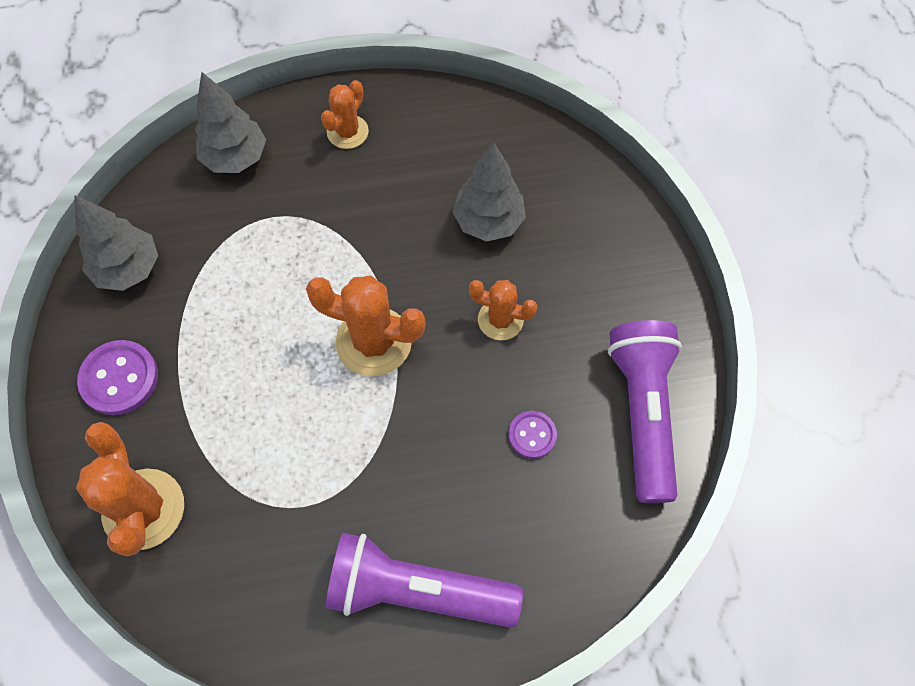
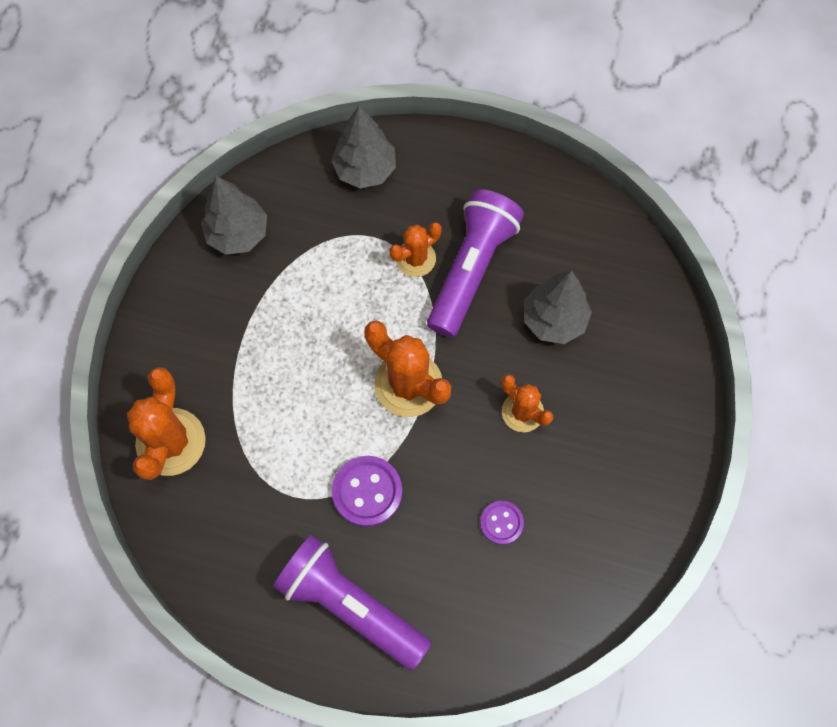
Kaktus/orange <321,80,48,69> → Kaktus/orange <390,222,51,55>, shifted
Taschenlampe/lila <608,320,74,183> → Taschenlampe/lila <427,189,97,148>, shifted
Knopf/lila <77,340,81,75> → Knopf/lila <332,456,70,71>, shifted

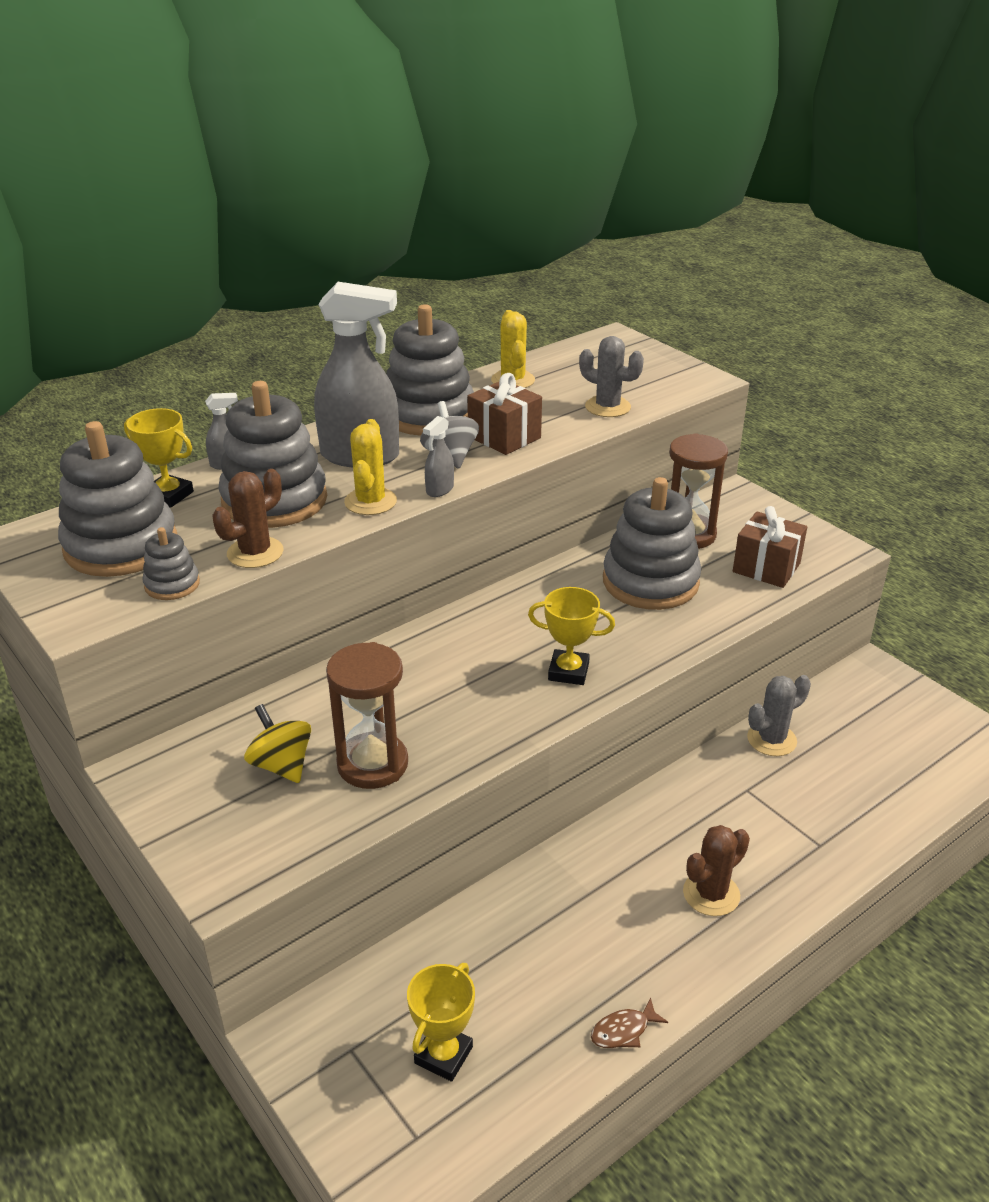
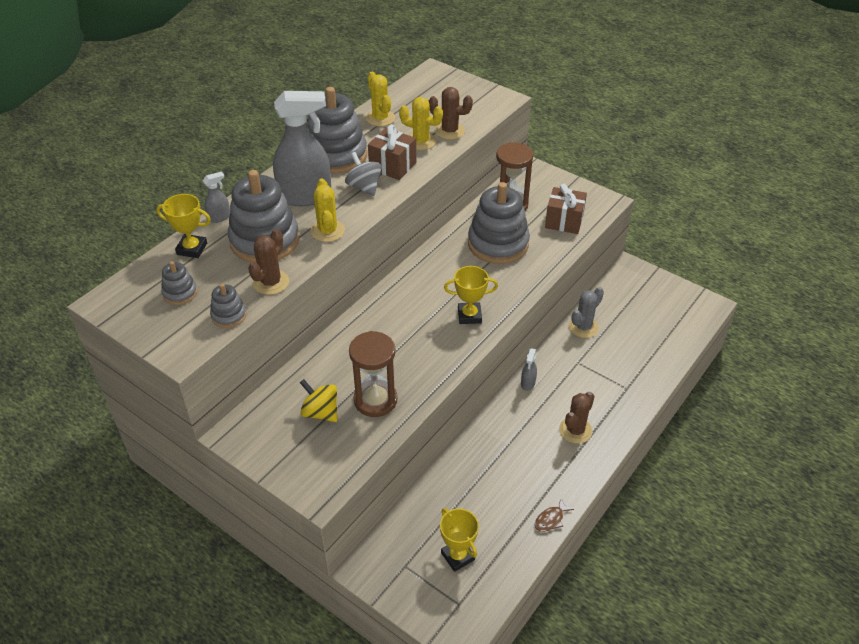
Kaktus/grau <579,336,65,81> → Kaktus/braun <429,87,44,53>
Sprühflasche/grau <423,416,31,81> → Sprühflasche/grau <521,348,16,43>, shifted
Stapelspielzeug/grau <58,421,120,156> → Stapelspielzeug/grau <161,261,36,44>, x0.46
Pokal/gelb <407,963,68,119> → Pokal/gelb <440,508,39,64>, 45 degrees counterclockwise
- → Kaktus/gelb <399,97,44,53>

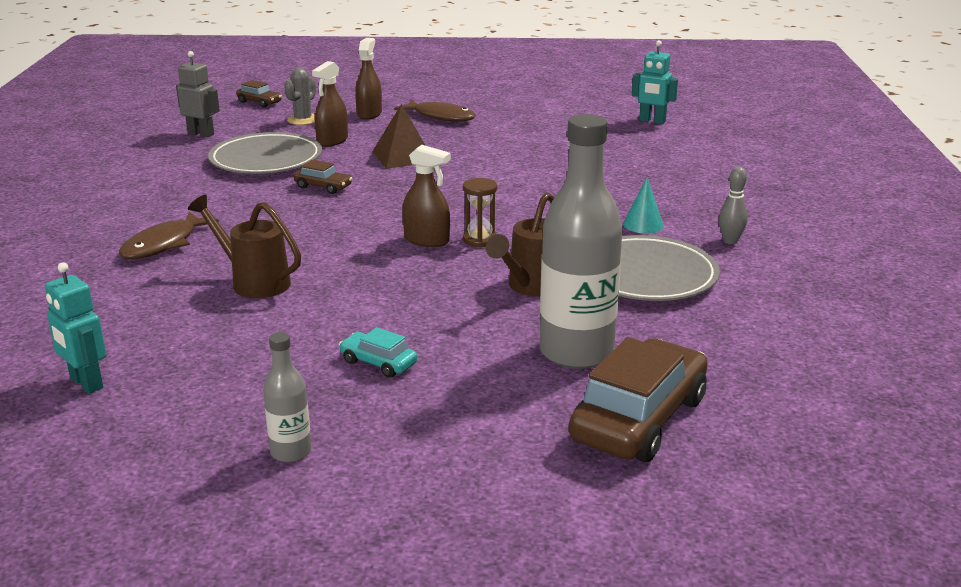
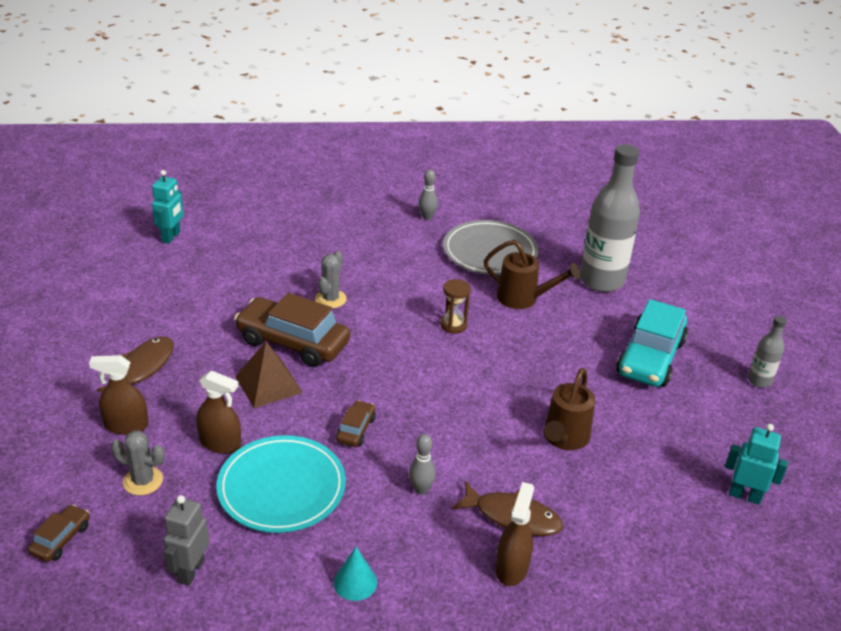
Teller/grau <208,132,114,42> → Teller/türkis <217,435,129,98>
Sprühflasche/braun <402,145,49,102> → Sprühflasche/braun <496,482,38,104>, shifted
Kegel/türkis <623,177,41,56> → Kegel/türkis <334,547,43,54>, shifted
Roboter/türkis <45,262,61,132> → Roboter/türkis <725,424,63,81>, 105 degrees counterclockwise
Auto/türkis <339,327,78,51> → Auto/türkis <616,299,72,88>, x2.13
Auto/braun <569,337,139,125> → Auto/braun <234,293,116,74>, shifted
- → Kaktus/grau <315,251,32,58>
- → Bowlingkegel/grau <409,434,27,61>

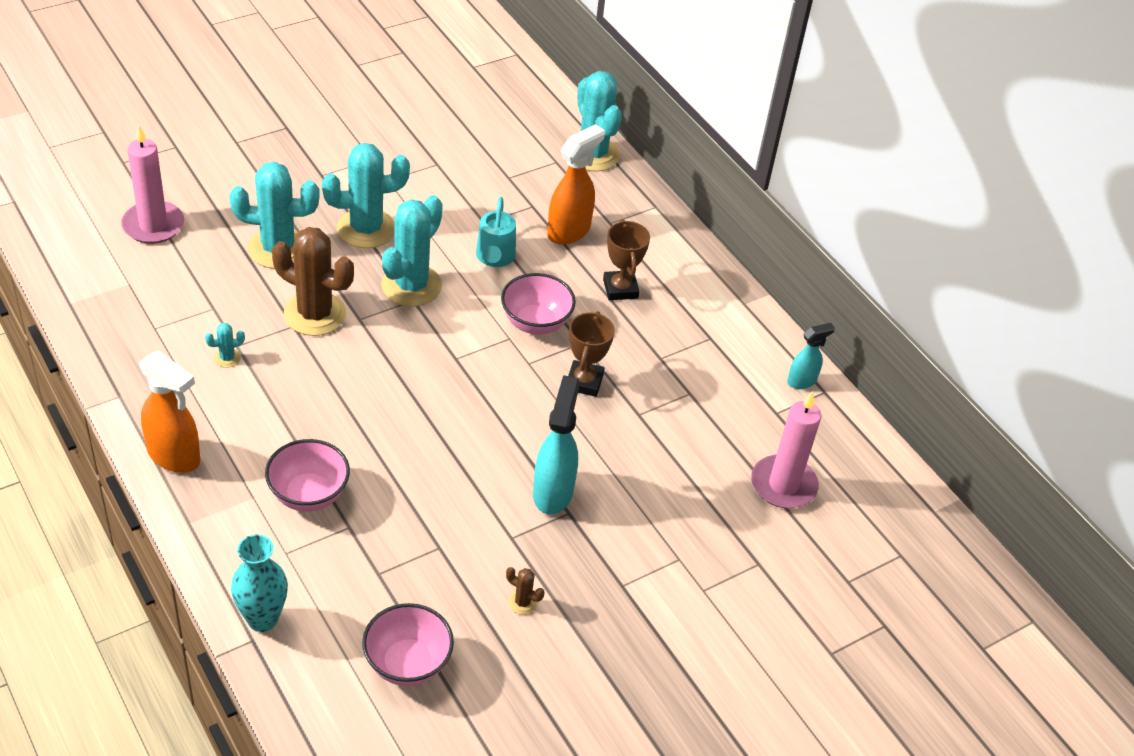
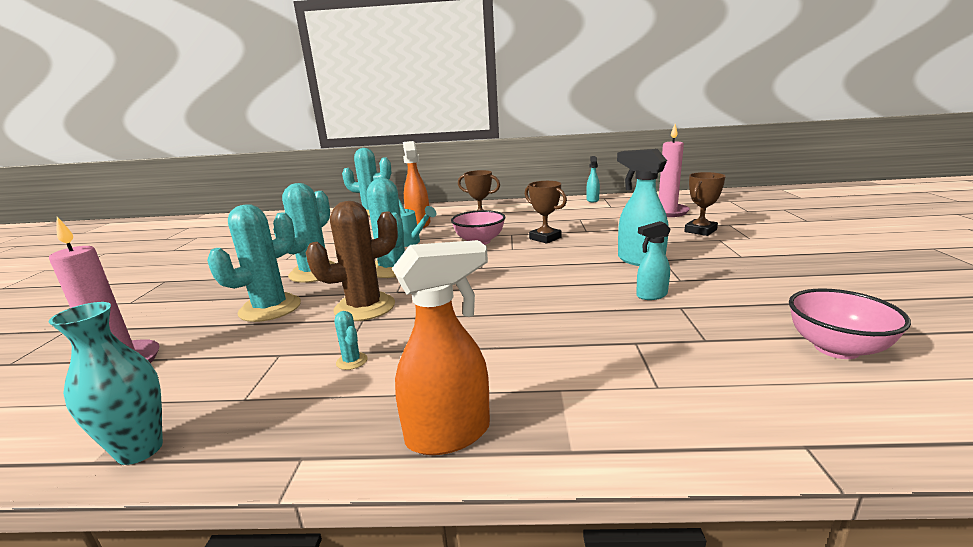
Kaktus/türkis <205,323,40,45> → Kaktus/türkis <335,311,33,59>, 45 degrees counterclockwise
Schüssel/rosa <265,439,85,73> → -
Vase/türkis <231,534,57,98> → Vase/türkis <49,302,114,163>, shifted
Kaktus/braun <506,567,39,48> → -
- → Pokal/braun <684,172,42,64>
- → Sprühflasche/türkis <636,221,35,79>

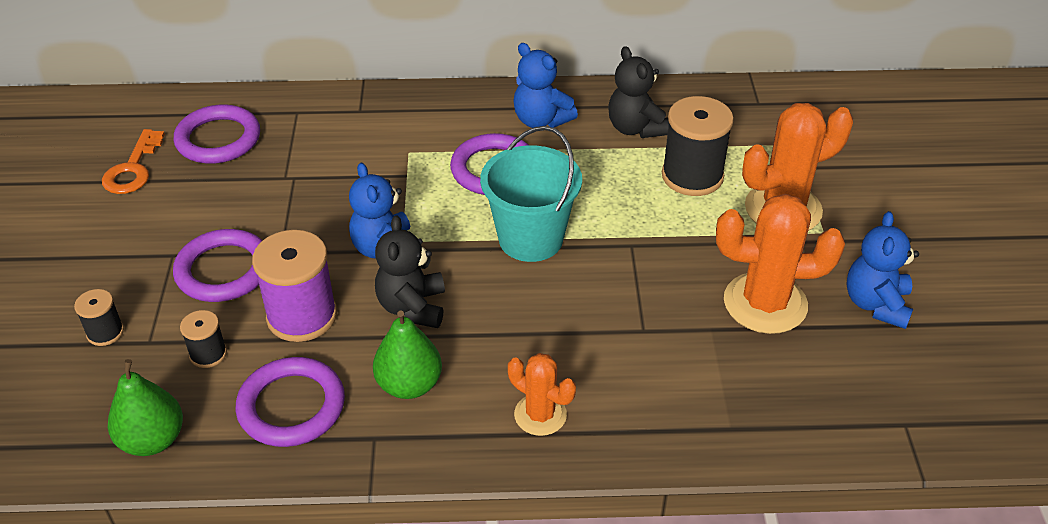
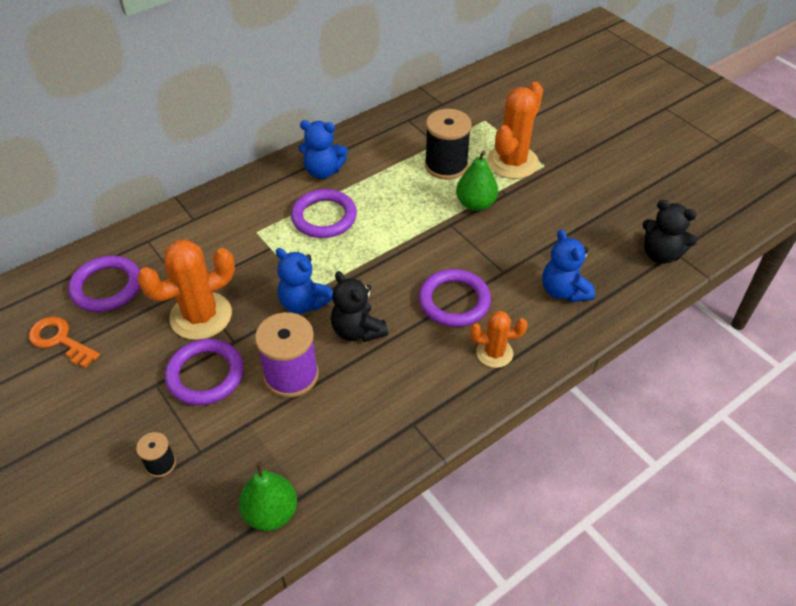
Teddybär/schwarz <608,46,61,92> → Teddybär/schwarz <642,200,55,64>, shifted
Eimer/türkis <480,126,102,136> → -
Schlüssel/orange <102,129,63,65> → Schlüssel/orange <29,317,71,51>, 150 degrees clockwise
Kaktus/orange <716,194,129,140> → Kaktus/orange <137,239,98,101>, shifted
Teddybär/blau <846,211,73,118> → Teddybär/blau <542,229,53,73>, shifted
Garnrolle/schwarz <180,310,47,58> → -
Birne/grün <373,310,69,89> → Birne/grün <456,150,42,61>, shifted
Ring/lila <236,357,109,90> → Ring/lila <419,269,72,58>, shifted

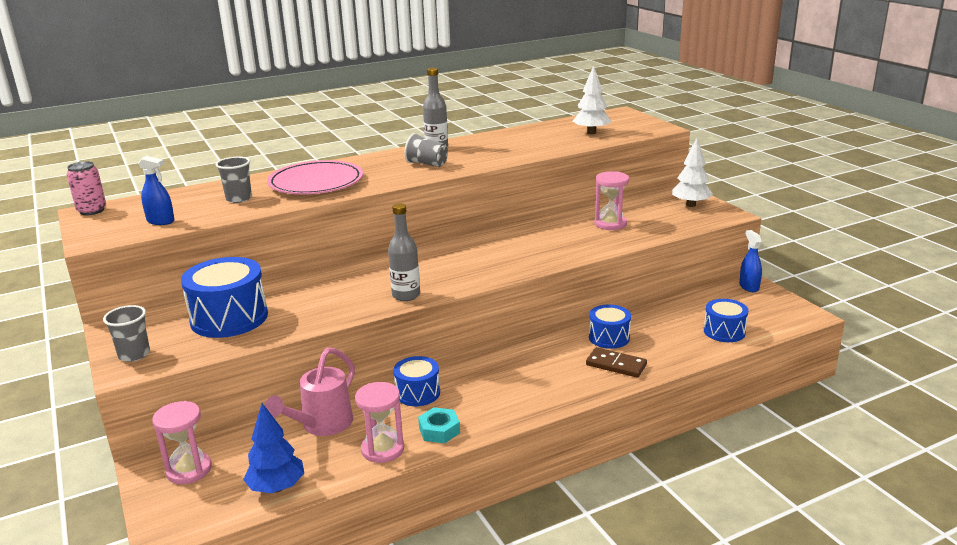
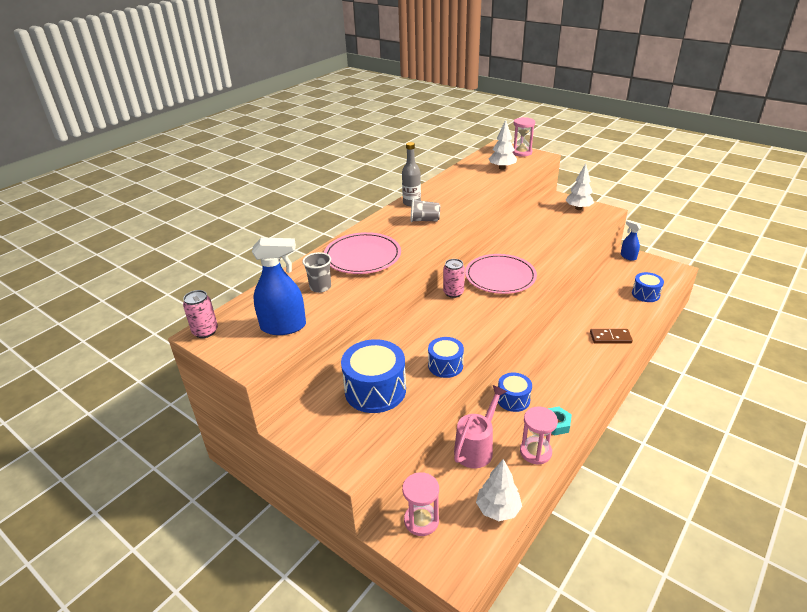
Sprühflasche/blau <138,156,37,69> → Sprühflasche/blau <252,237,54,98>, x1.71
Sanduhr/rosa <594,171,35,59> → Sanduhr/rosa <512,117,23,40>, shifted
Flasche/grau <388,203,32,98> → -
Becher/grau <103,305,47,57> → -
Trommel/blau <589,305,42,44> → Trommel/blau <428,337,36,41>, shifted
Gießkanne/rosa <265,347,90,89> → Gießkanne/rosa <454,385,53,83>, 150 degrees counterclockwise
Baum/blau <243,403,61,90> → Baum/weiß <476,459,46,62>
- → Teller/rosa <465,254,72,40>
- → Dose/rosa <443,259,22,39>

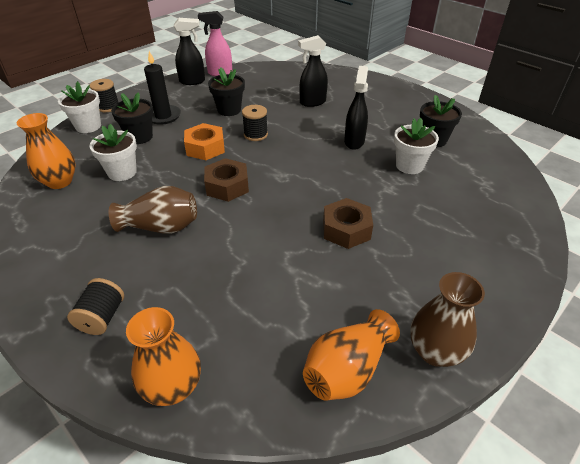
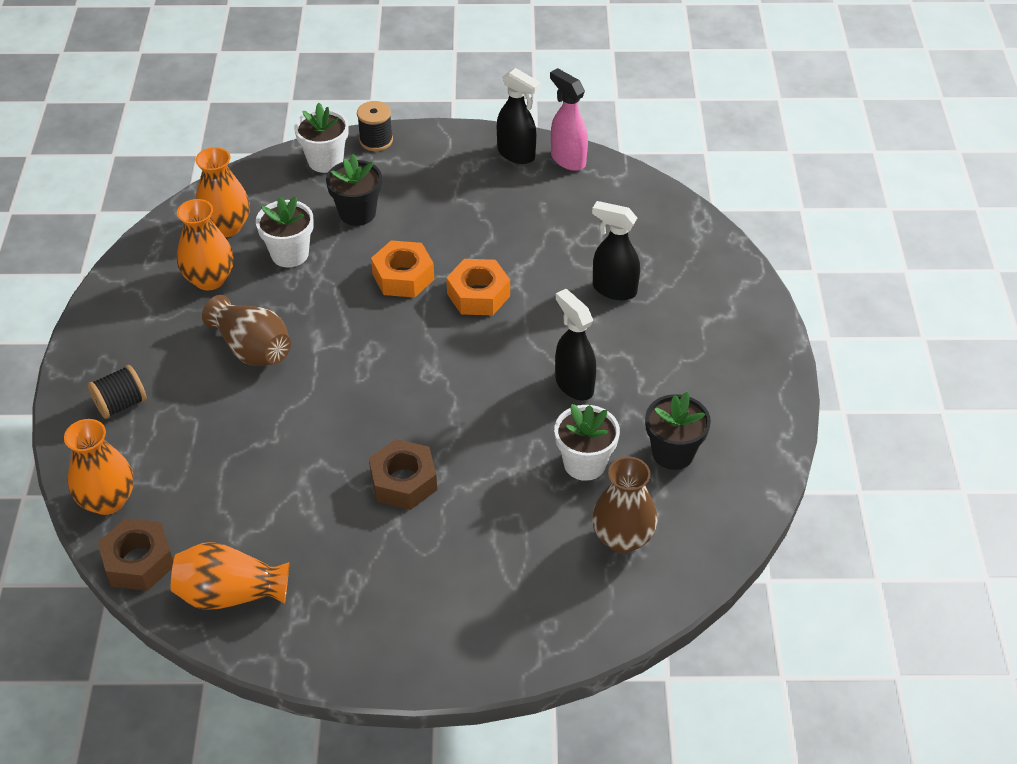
Kerze/schwarz <144,51,37,74> → -
Sprühflasche/schwarz <344,66,24,84> → Sprühflasche/schwarz <555,289,41,112>, 90 degrees counterclockwise
Blumentopf/schwarz <208,68,37,48> → -
Garnrolle/schwarz <242,105,26,36> → Sechskantmutter/orange <446,259,64,56>
Sechskantmutter/braun <204,158,45,44> → Sechskantmutter/braun <98,518,75,73>, shifted
Vase/braun <410,272,75,95> → Vase/braun <592,456,66,97>, shifted
- → Vase/orange <177,199,57,91>

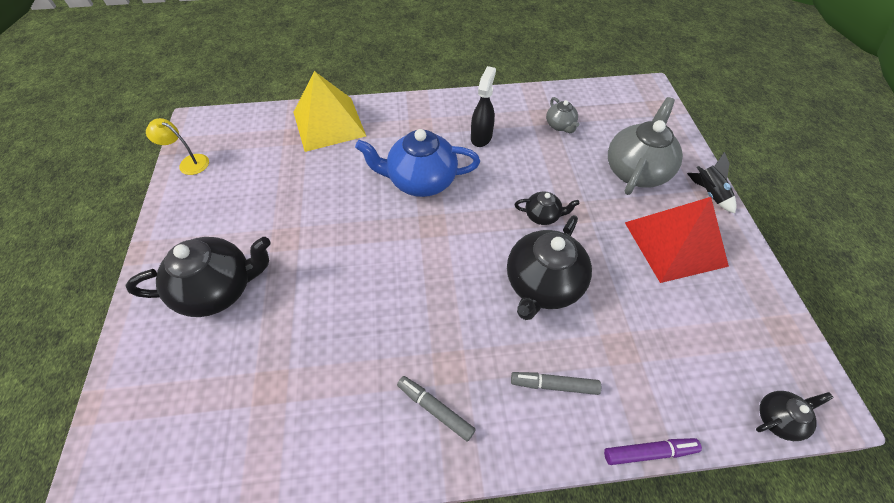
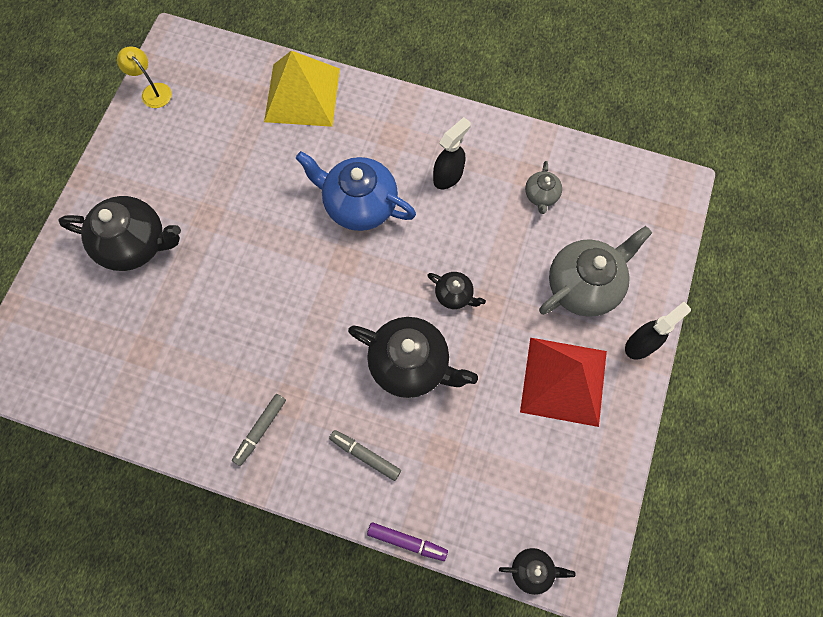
Rakete/schwarz <687,152,50,61> → Sprühflasche/schwarz <625,302,66,58>
Teekanne/schwarz <507,215,85,105> → Teekanne/schwarz <348,317,130,81>, 120 degrees counterclockwise
Filzstift/grau <397,376,79,66> → Filzstift/grau <232,394,54,72>, 120 degrees counterclockwise

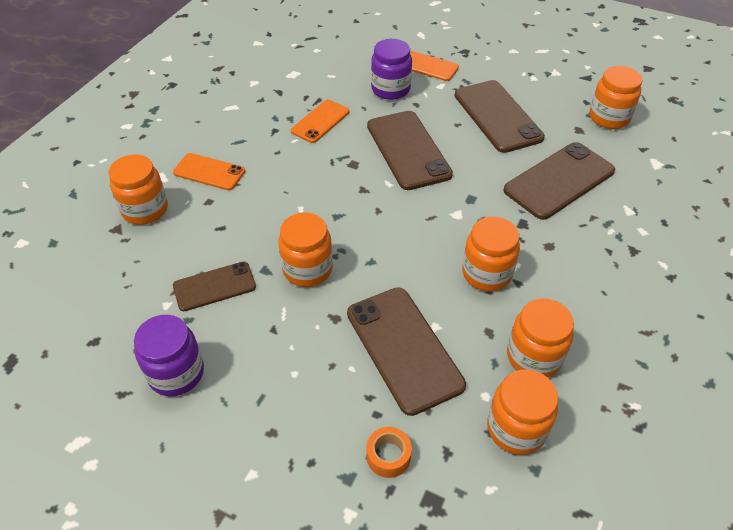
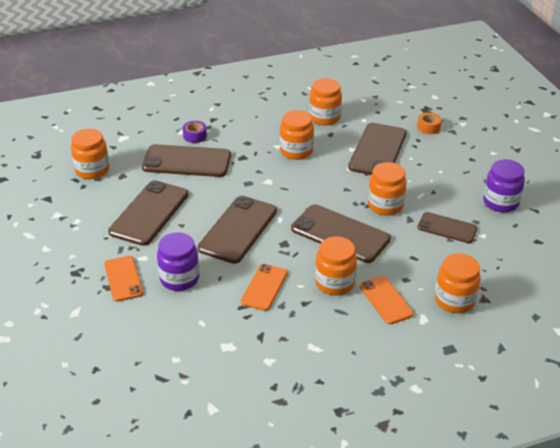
Handy/orange <291,100,59,43> → Handy/orange <241,264,47,47>, 60 degrees counterclockwise
Einmachglas/orange <487,369,71,86> → Einmachglas/orange <315,237,42,58>, shifted
- → Klebeband/lila <183,121,24,22>
- → Handy/braun <291,204,100,59>

